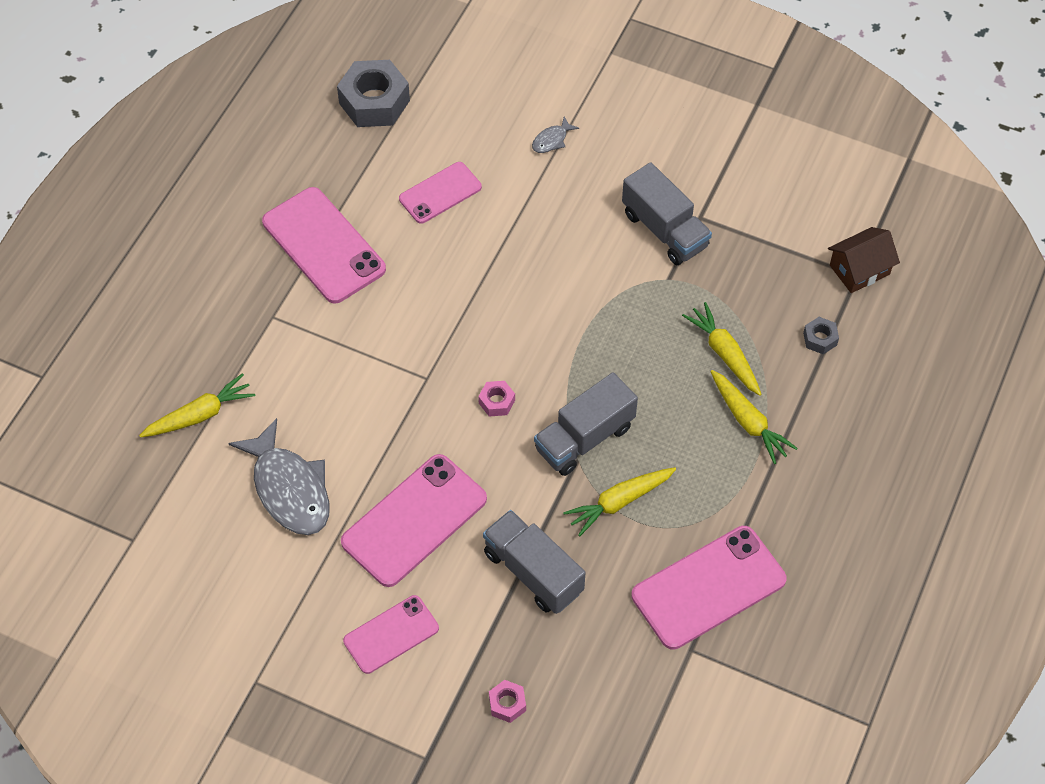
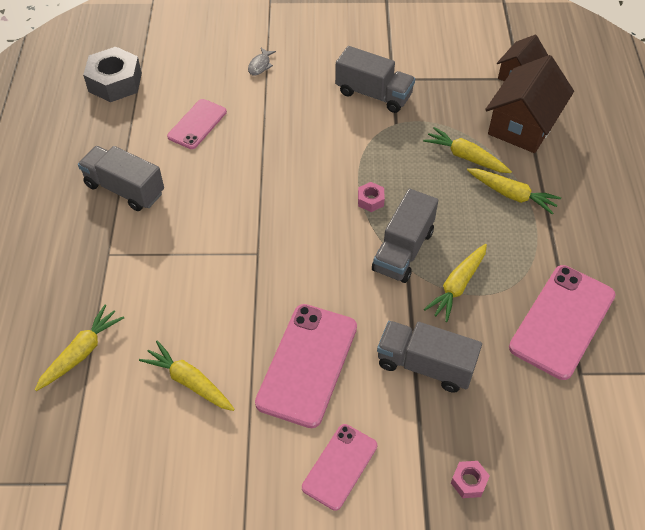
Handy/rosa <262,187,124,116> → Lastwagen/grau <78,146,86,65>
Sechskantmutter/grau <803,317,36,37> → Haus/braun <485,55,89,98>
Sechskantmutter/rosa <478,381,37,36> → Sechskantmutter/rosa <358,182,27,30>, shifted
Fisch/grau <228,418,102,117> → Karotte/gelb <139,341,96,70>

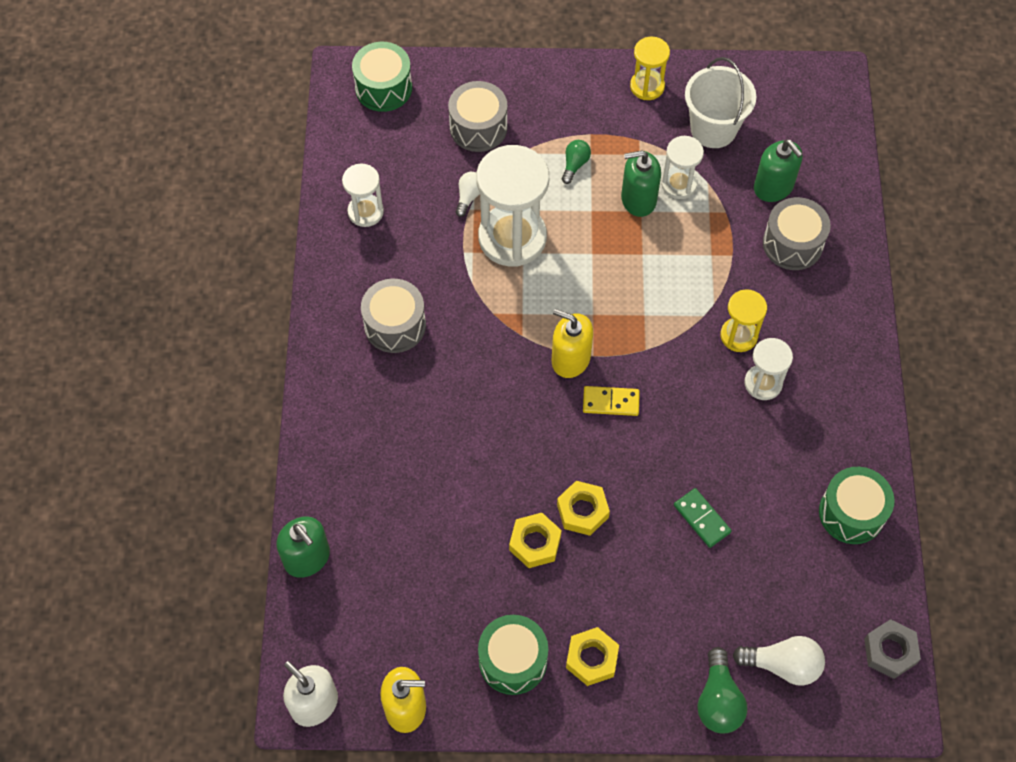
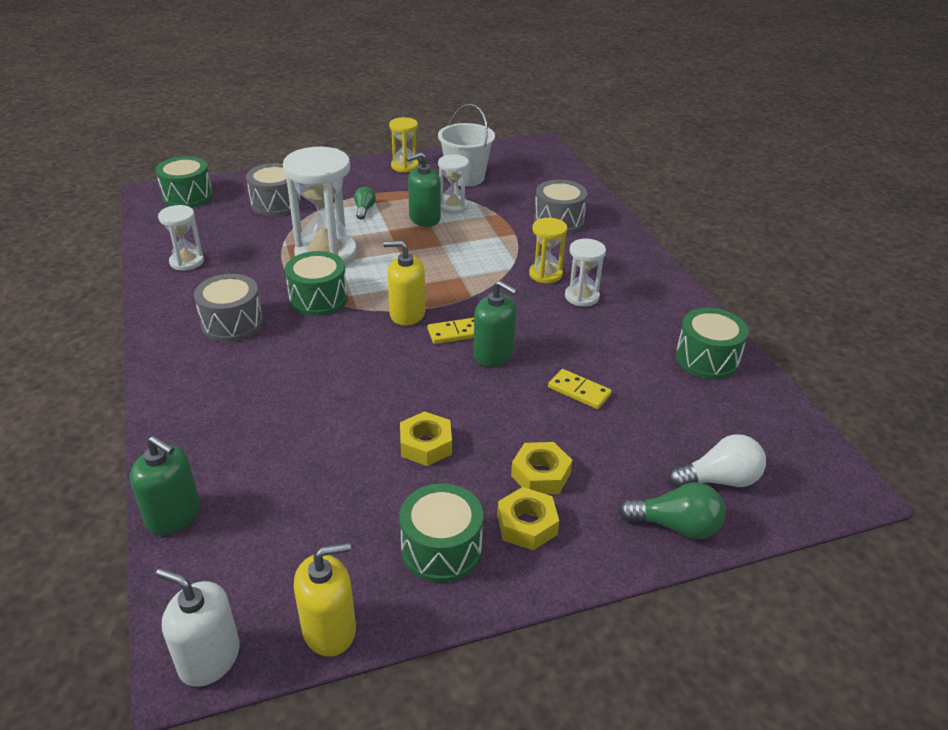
Seifenspender/grün <754,139,49,63> → Seifenspender/grün <473,280,45,87>, shifted
Glühbirne/weiß <455,172,25,45> → -
Sechskantmutter/gelb <557,481,53,55> → Sechskantmutter/gelb <511,442,61,52>, shifted
Dominostein/grün <674,488,58,60> → Dominostein/gelb <548,369,64,40>
Sechskantmutter/grau <864,619,57,60> → -
Glühbirne/grün <697,647,50,87> → Glühbirne/grün <618,482,108,57>, 60 degrees counterclockwise
- → Trommel/grün <285,251,63,65>

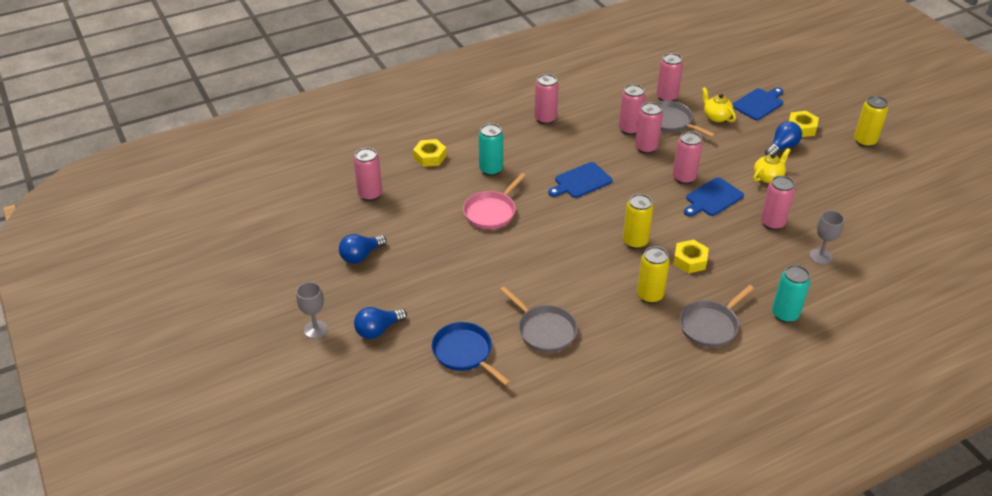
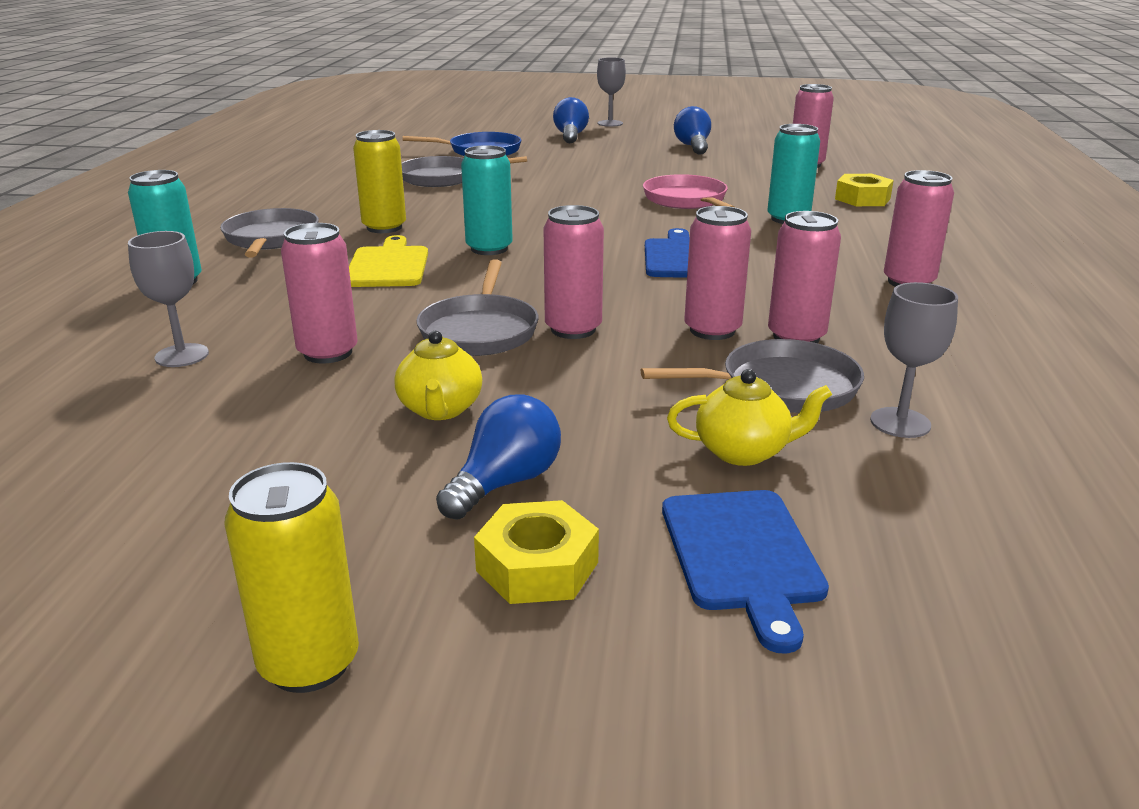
Dose/rosa <656,53,27,48> → Kelch/grau <870,282,88,156>
Glühbirne/blau <765,121,37,34> → Glühbirne/blau <436,394,125,126>, 135 degrees counterclockwise
Schneidebrett/blau <684,177,60,40> → Pfanne/grau <416,259,123,97>
Dose/gelb <623,194,30,55> → Dose/türkis <461,145,52,110>
Sechskantmutter/gelb <673,239,36,34> → Schneidebrett/gelb <349,235,79,52>

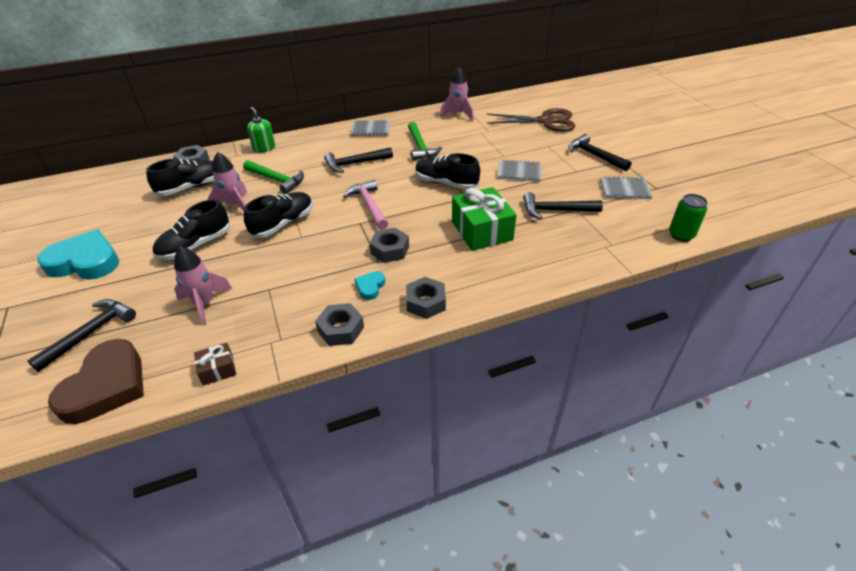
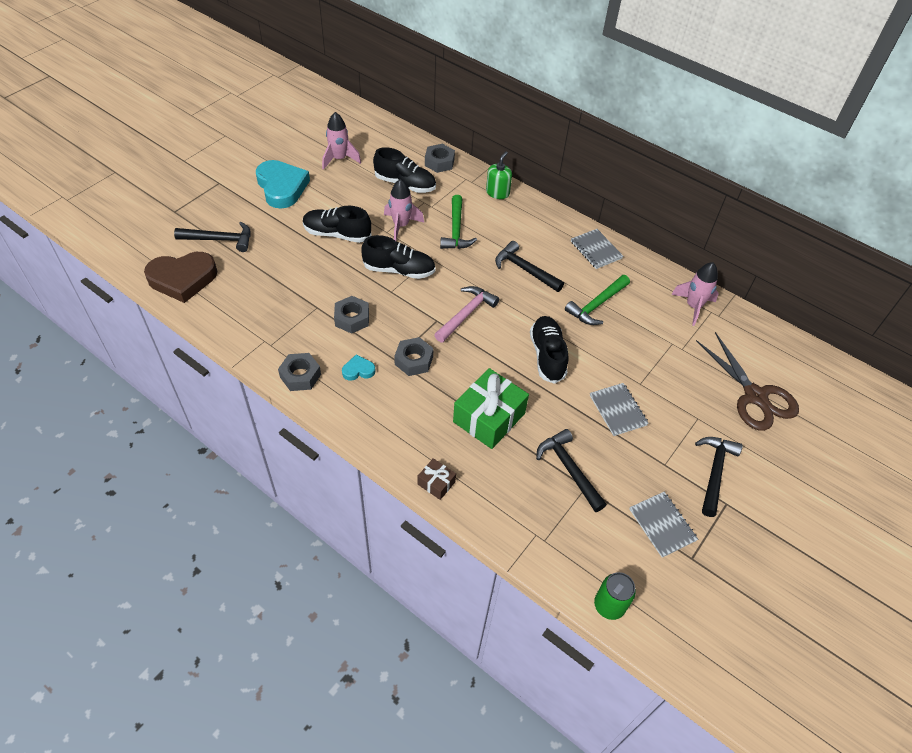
Rakete/rosa <174,246,58,79> → Rakete/rosa <322,112,39,58>, shifted
Sechskantmutter/grau <406,277,40,42> → Sechskantmutter/grau <334,296,35,38>, shifted
Geschenk/braun <194,343,42,43> → Geschenk/braun <417,458,39,42>, shifted

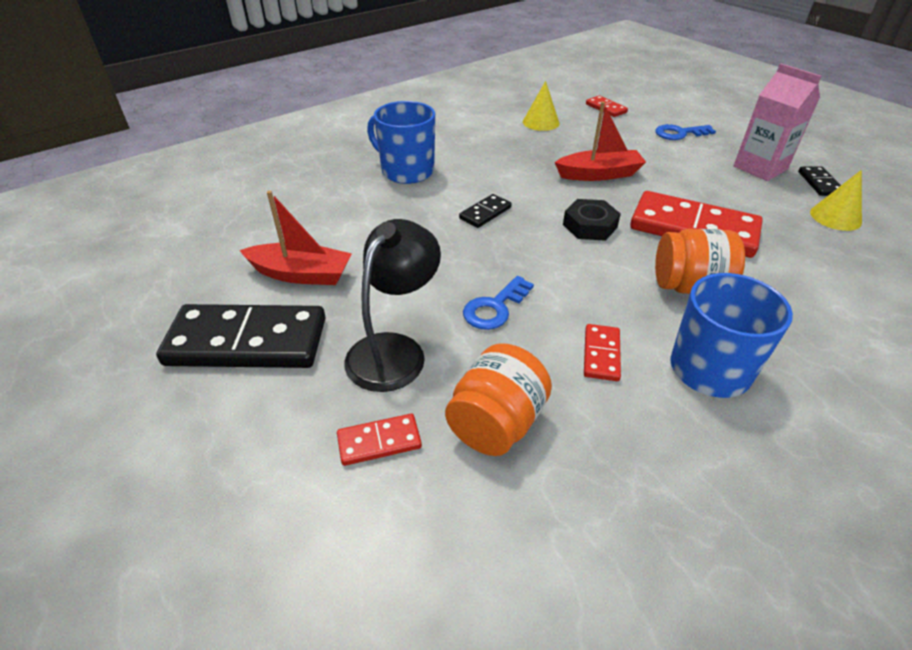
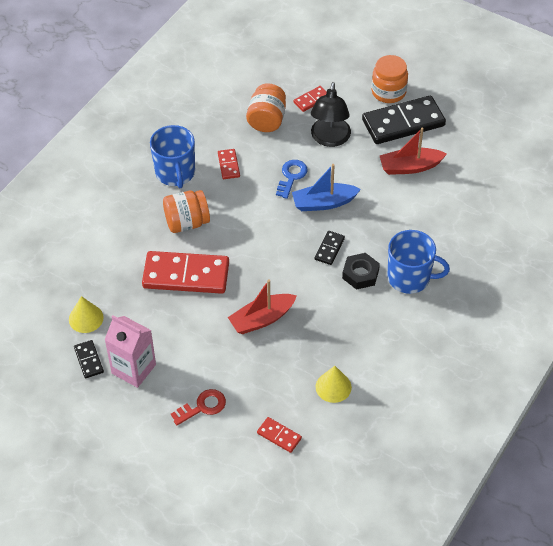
Schlüssel/blau <655,124,61,16> → Schlüssel/rot <171,389,55,36>
Sechskantmutter/schwarz <563,199,58,42> → Sechskantmutter/schwarz <342,253,38,37>, shifted
- → Einmachglas/orange <372,55,36,48>
- → Boot/blau <292,164,69,47>

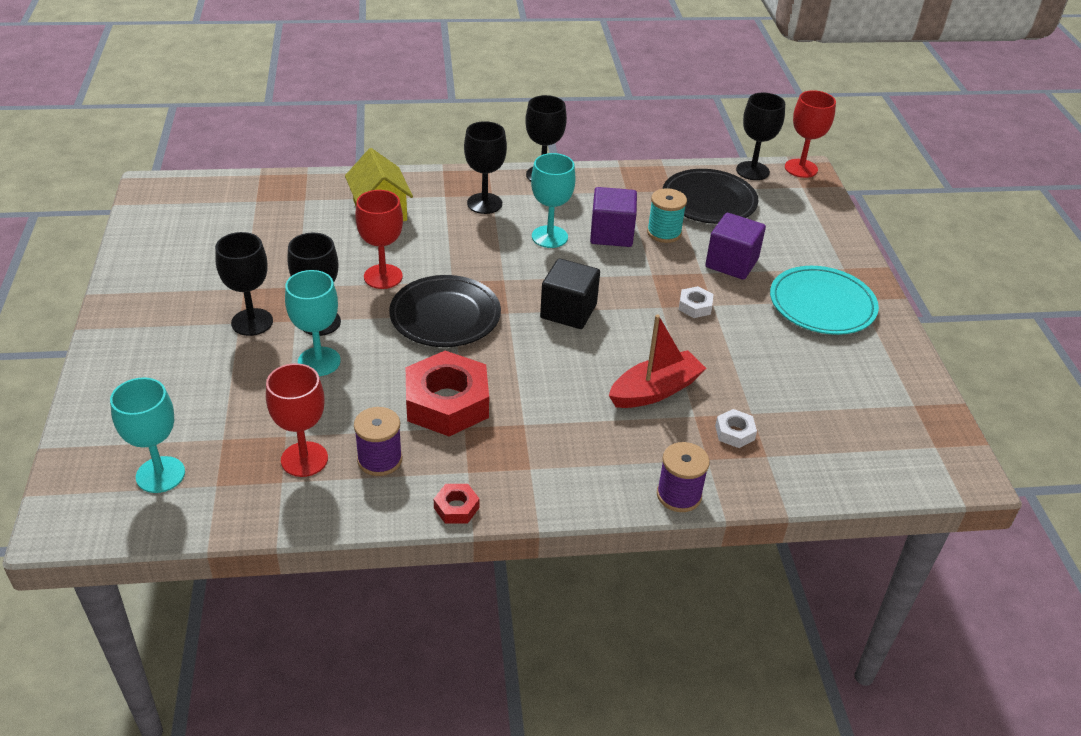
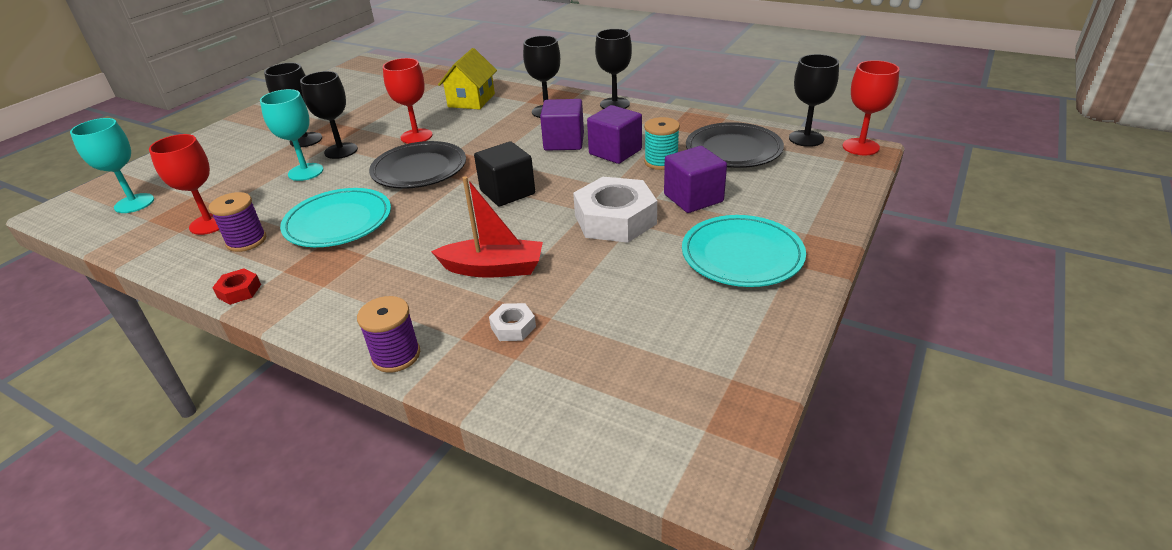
Kelch/türkis <531,153,44,95> → Kubus/lila <540,99,44,52>
Sechskantmutter/weiß <679,286,34,32> → Sechskantmutter/weiß <573,177,84,66>, x2.24
Sechskantmutter/rot <406,351,83,85> → Teller/türkis <280,188,111,59>

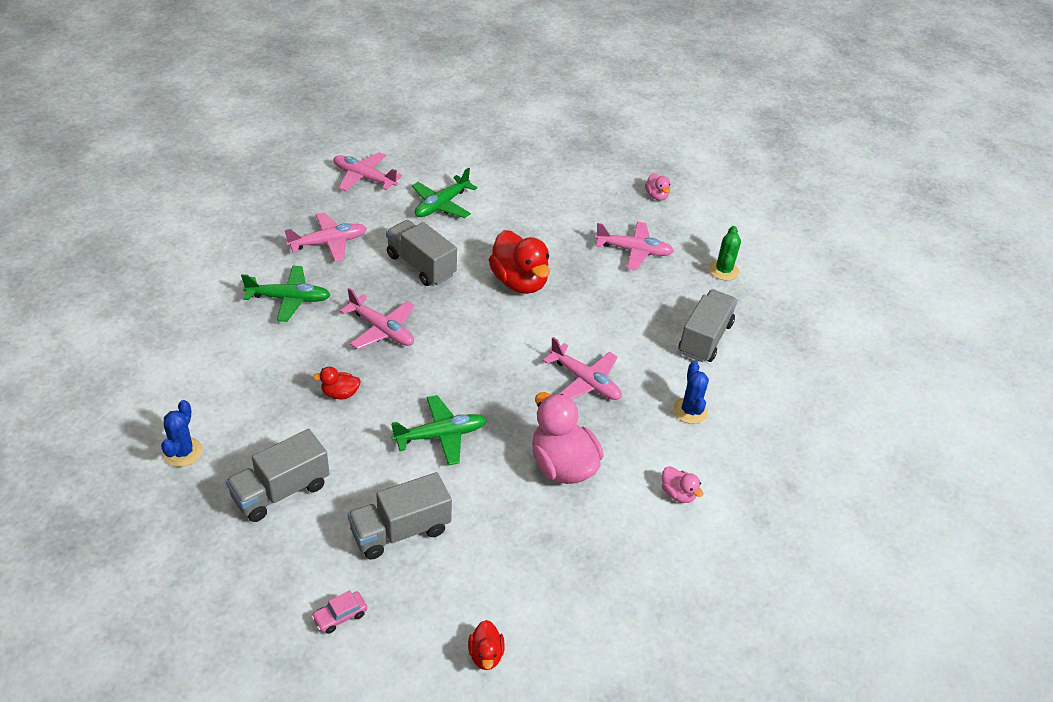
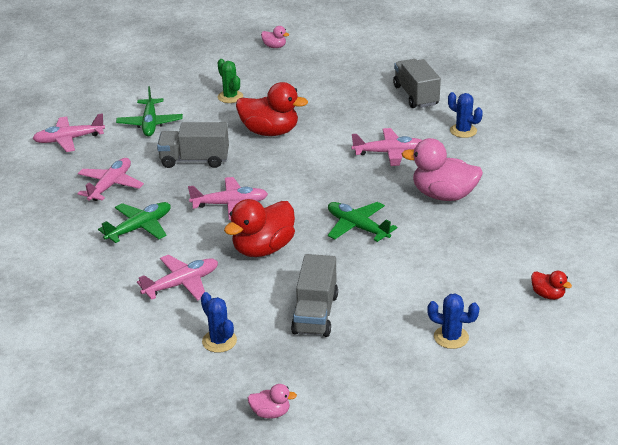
Flugzeug/rosa <595,221,79,49> → Flugzeug/rosa <137,255,81,46>, shifted
Kaktus/grün <709,226,32,55> → Kaktus/grün <217,59,26,44>, shifted
Ente/rot <313,367,48,32> → Ente/rot <224,199,71,58>, x2.08
Flugzeug/grün <391,395,95,71> → Flugzeug/grün <328,202,69,40>, 75 degrees counterclockwise
Ente/rosa <662,466,41,37> → Ente/rosa <248,384,49,35>, shifted
Lastwagen/grau <347,472,105,87> → -
Auto/rosa <311,590,56,44> → Kaktus/blau <427,294,52,55>

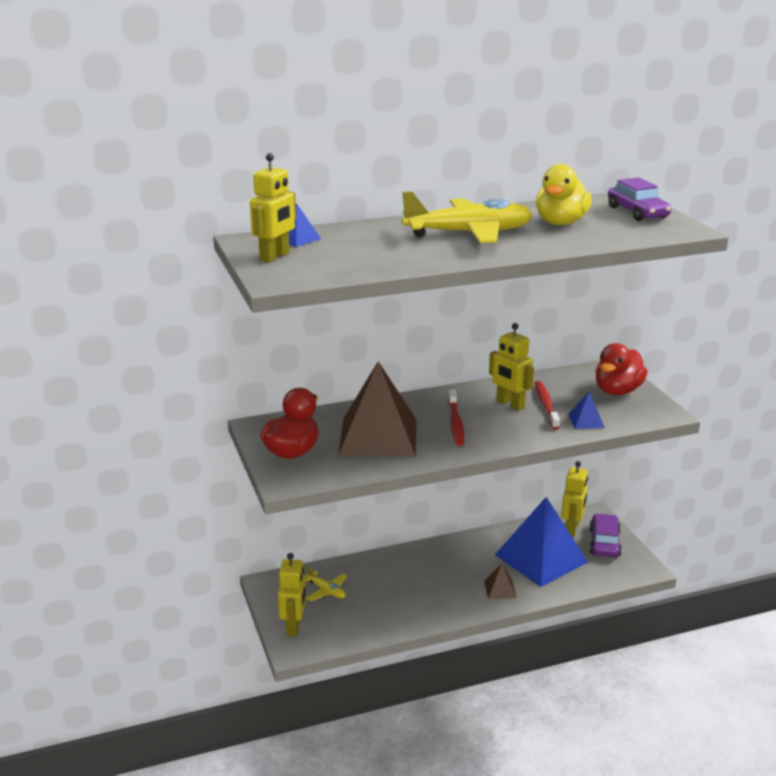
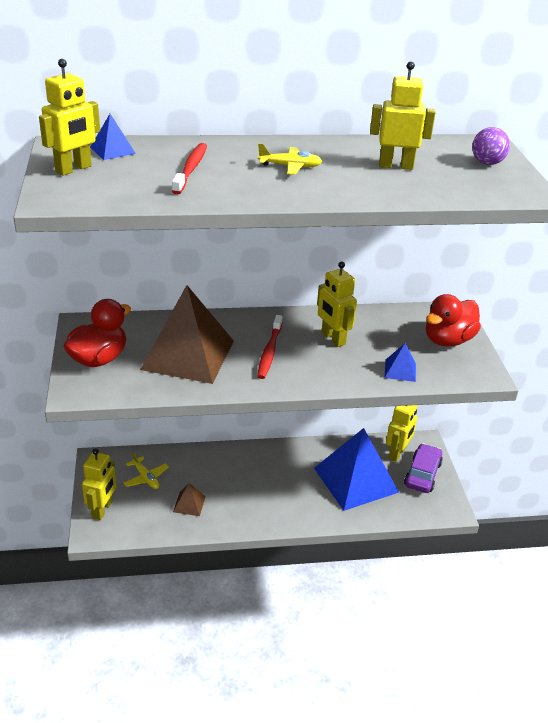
Ente/gelb <536,164,56,61> → Roboter/gelb <370,61,66,109>
Auto/lila <608,177,64,44> → Ball/lila <472,127,38,38>
Flugzeug/gelb <402,191,131,52> → Flugzeug/gelb <258,143,64,32>, x0.46
Zahnbürste/rot <535,381,25,48> → Zahnbürste/rot <172,143,35,51>, shifted
Pyramide/braun <484,564,33,35> → Pyramide/braun <173,483,33,33>, shifted

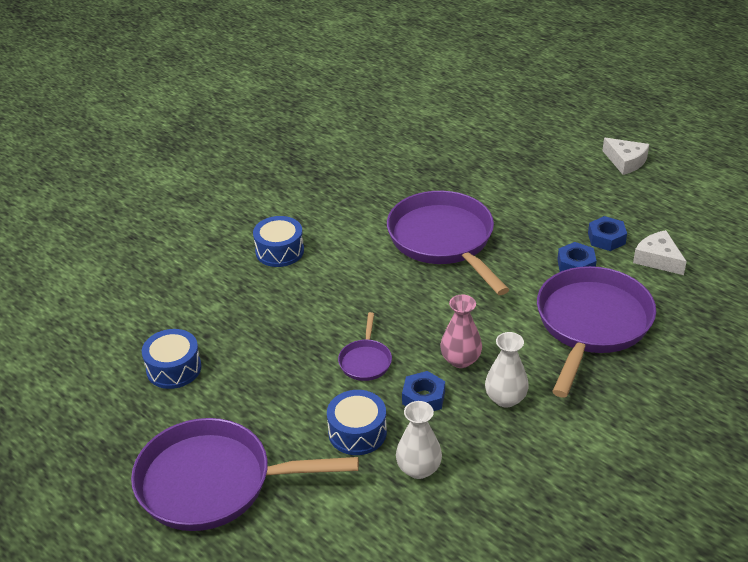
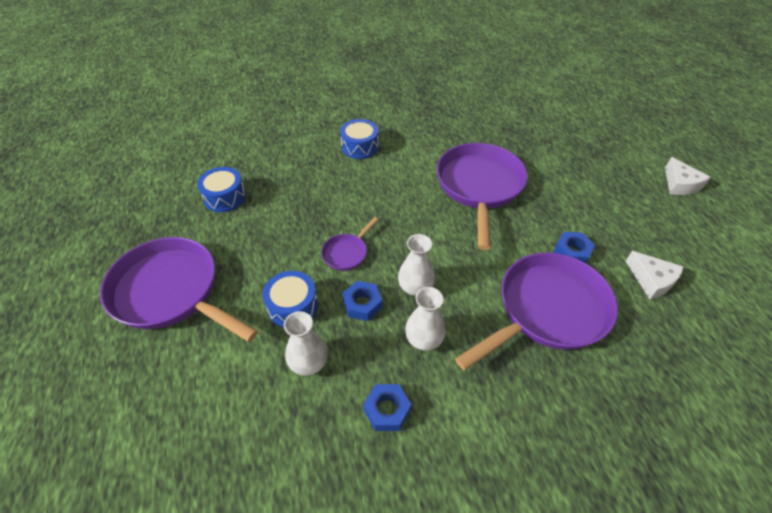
Sechskantmutter/blau <588,216,39,35> → Sechskantmutter/blau <363,384,48,47>, shifted
Käse/weiß <633,230,54,45> → Käse/weiß <626,251,57,48>, 150 degrees clockwise
Vase/rosa <440,295,42,73> → Vase/weiß <398,234,37,62>

